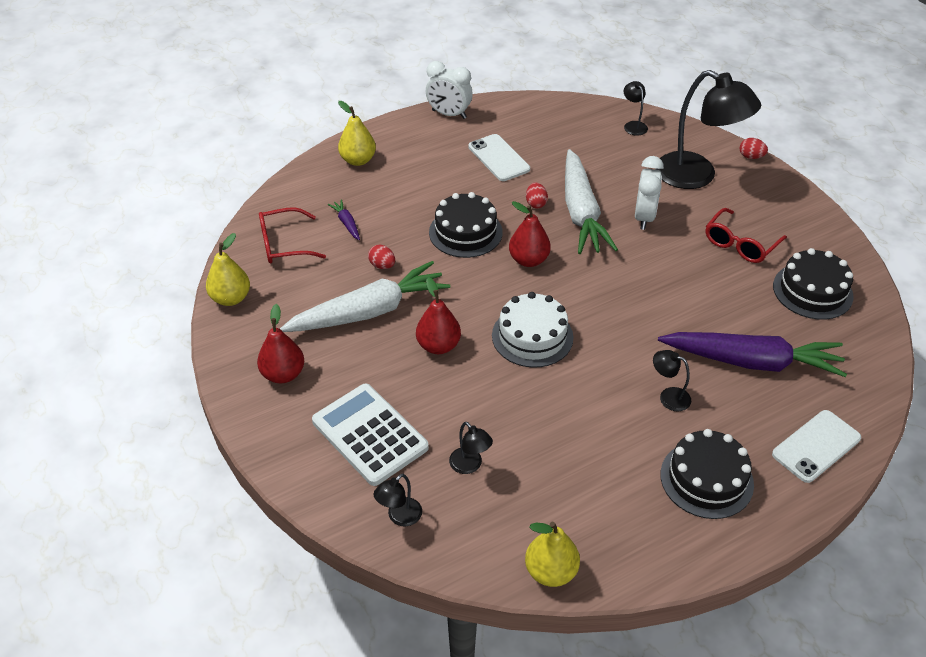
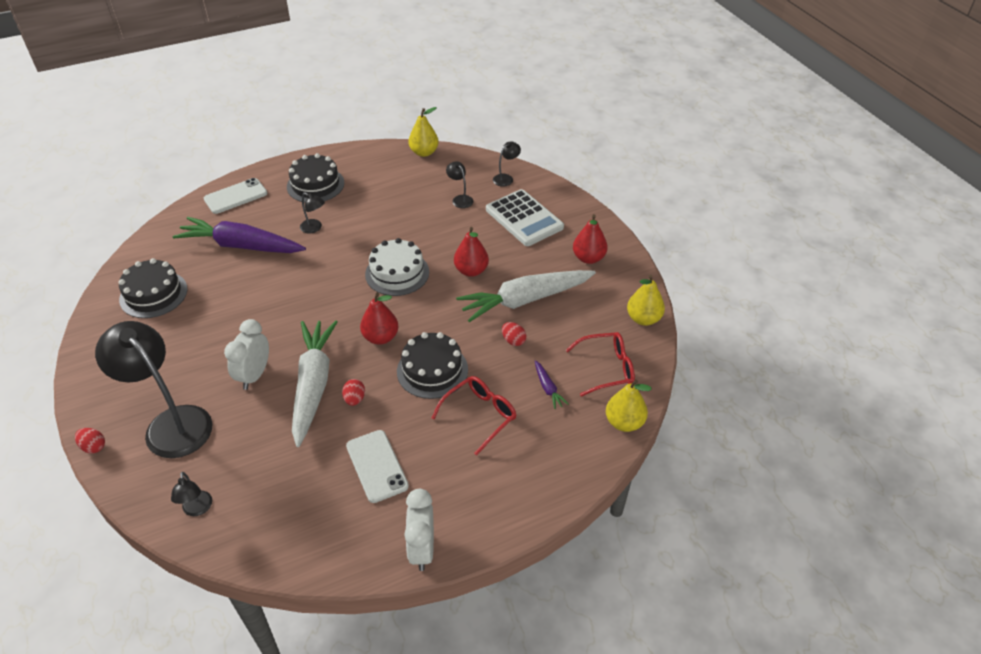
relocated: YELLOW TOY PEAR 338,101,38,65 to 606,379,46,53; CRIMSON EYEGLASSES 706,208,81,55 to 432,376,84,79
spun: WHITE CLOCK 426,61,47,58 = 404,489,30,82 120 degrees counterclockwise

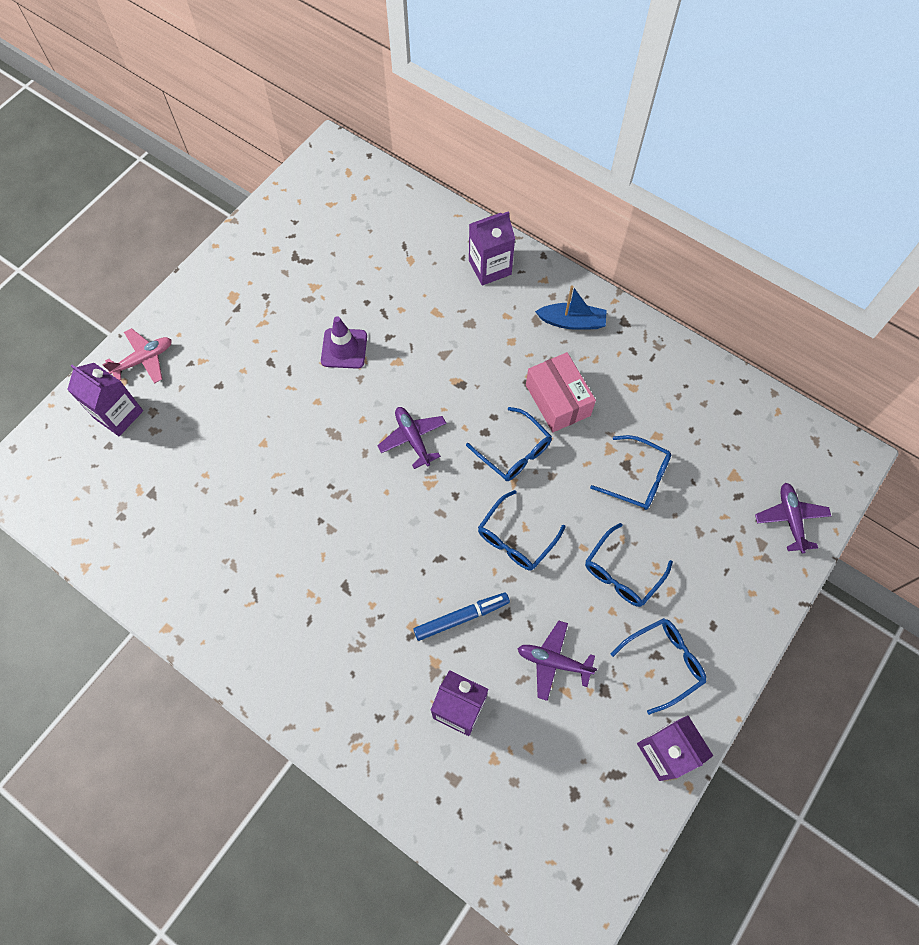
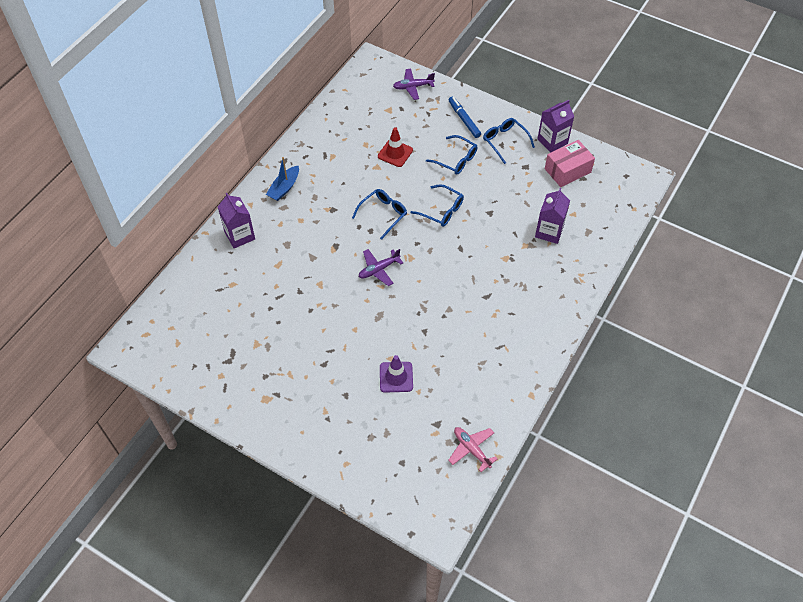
missing: VIOLET CARTON 67,363,76,73; VIOLET AEROPLANE 518,621,79,80
relocated: VIOLET ROAD CONE 321,316,46,53 to 380,355,33,38; ROSY AEROPLANE 102,328,70,56 to 448,427,50,45; ROSY PACKAGE 526,352,70,80 to 545,140,50,47; ROYAL BLUE FELT PEN 413,592,97,49 to 449,97,32,41
exchanged: ROYAL BLUE EYEGLASSES 590,435,81,75 to CRIMSON ROAD CONE 378,127,35,40
spun: ROYAL BLUE BOAT 535,285,72,45 = 266,157,33,44 150 degrees counterclockwise

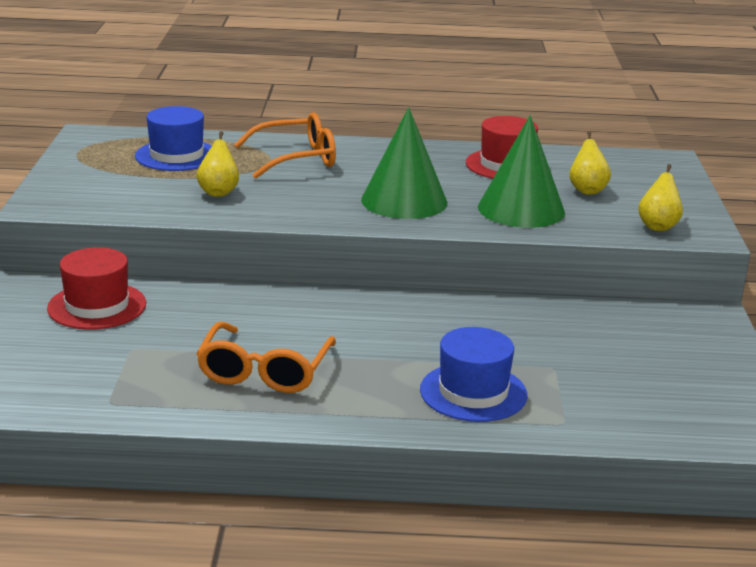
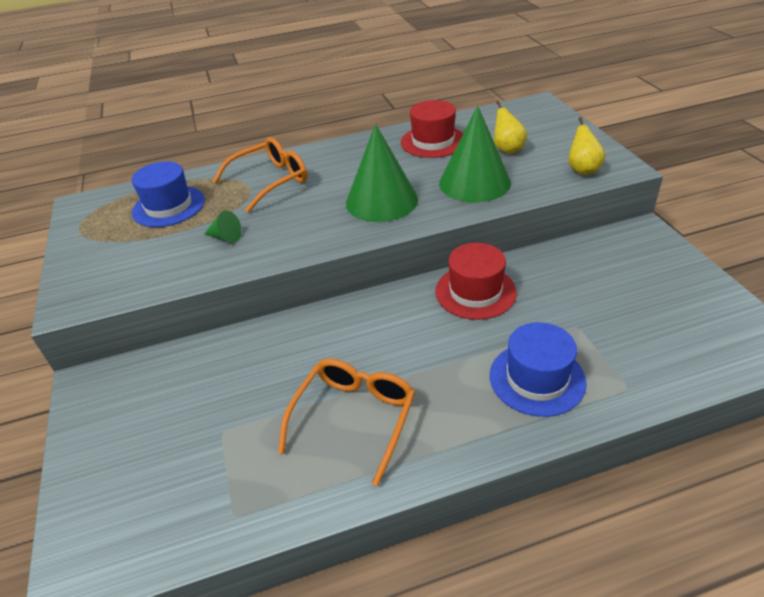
relocated: CRIMSON TOP HAT 47,247,99,83 to 435,243,82,77
exchanged: YELLOW TOY PEAR 197,131,42,66 to EMERALD SOLID CONE 204,211,37,32
spun: ORANGE EYEGLASSES 196,322,140,71 = 278,359,137,127 150 degrees counterclockwise

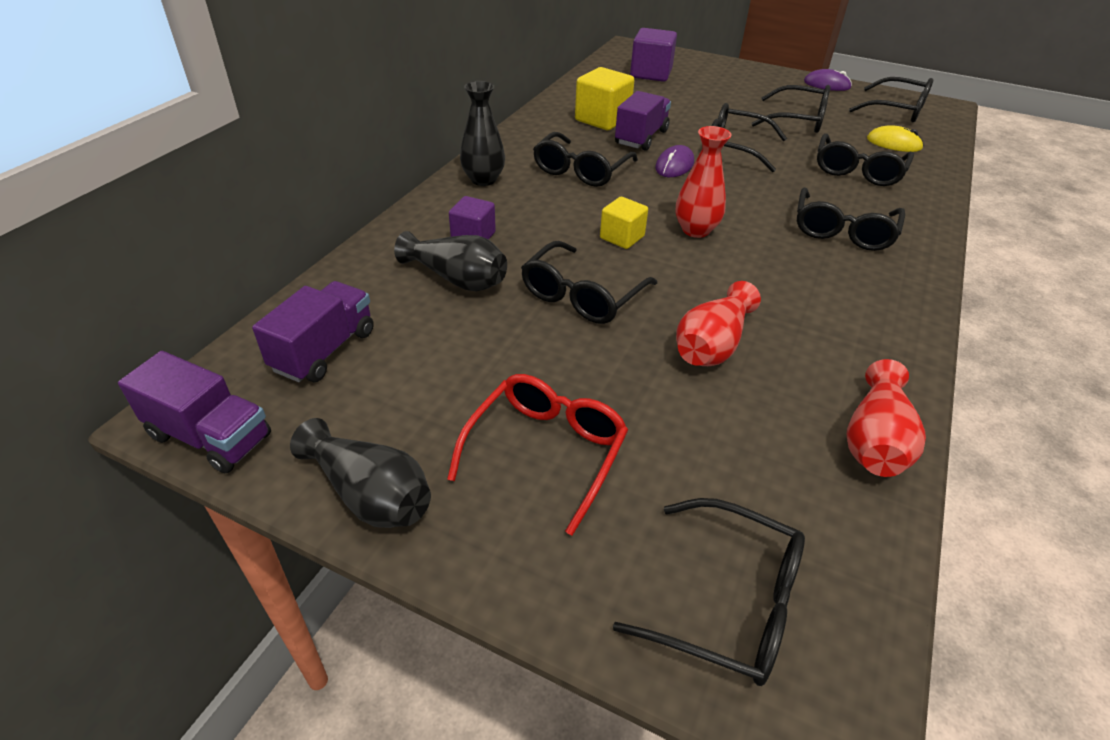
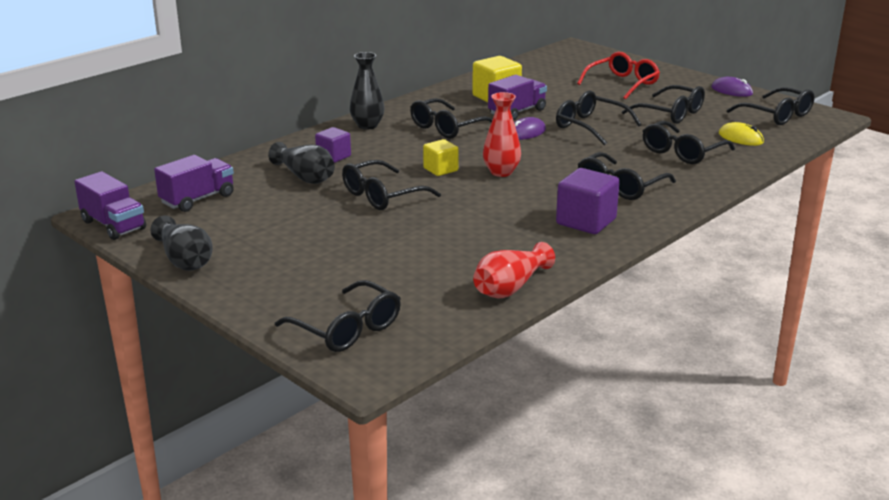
missing: CRIMSON TALL VASE 676,281,85,85
relocated: VIOLET SOLID CUBE 630,28,47,54 to 556,168,64,66; CRIMSON EYEGLASSES 447,374,181,162 to 577,52,83,47

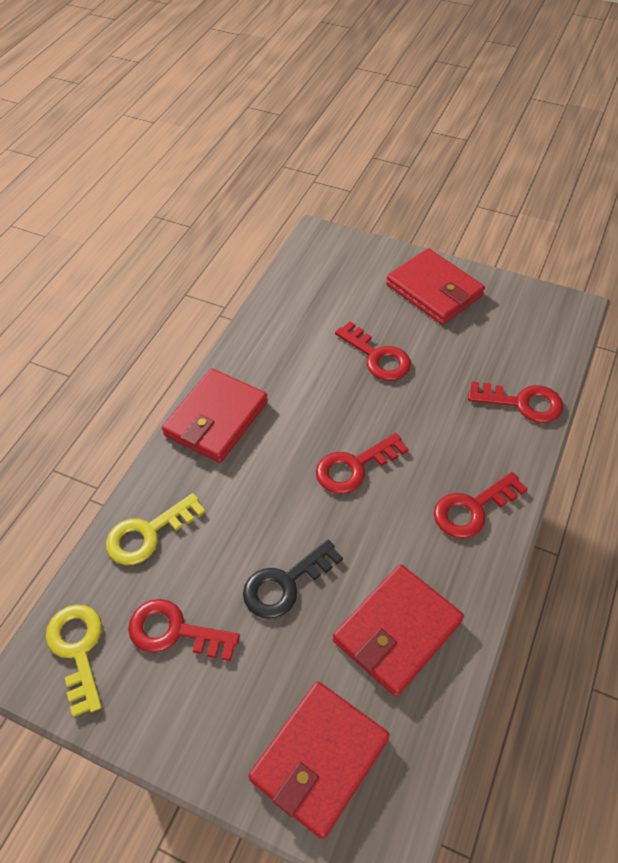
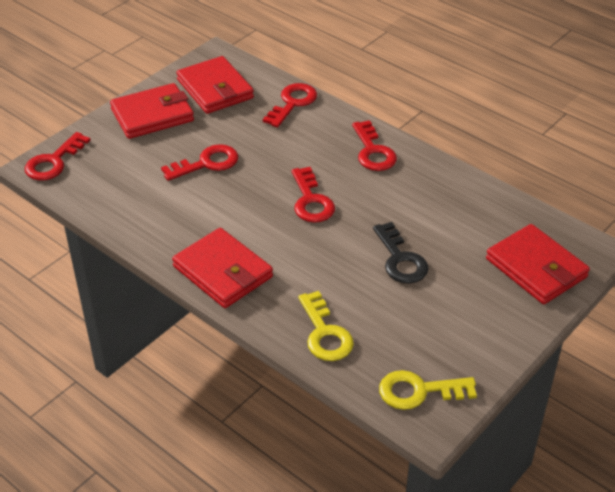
relocated: CRIMSON CARD WALLET 333,564,131,133 to 176,56,78,58; CRIMSON LATCHKEY 128,599,112,62 to 25,132,66,49

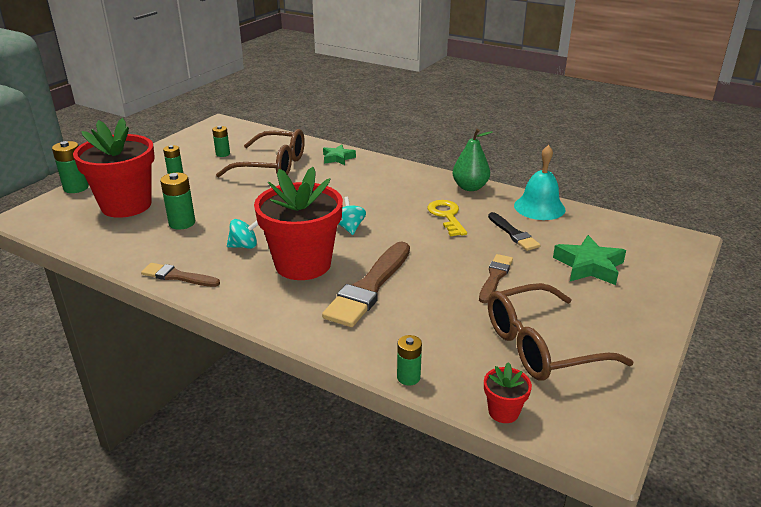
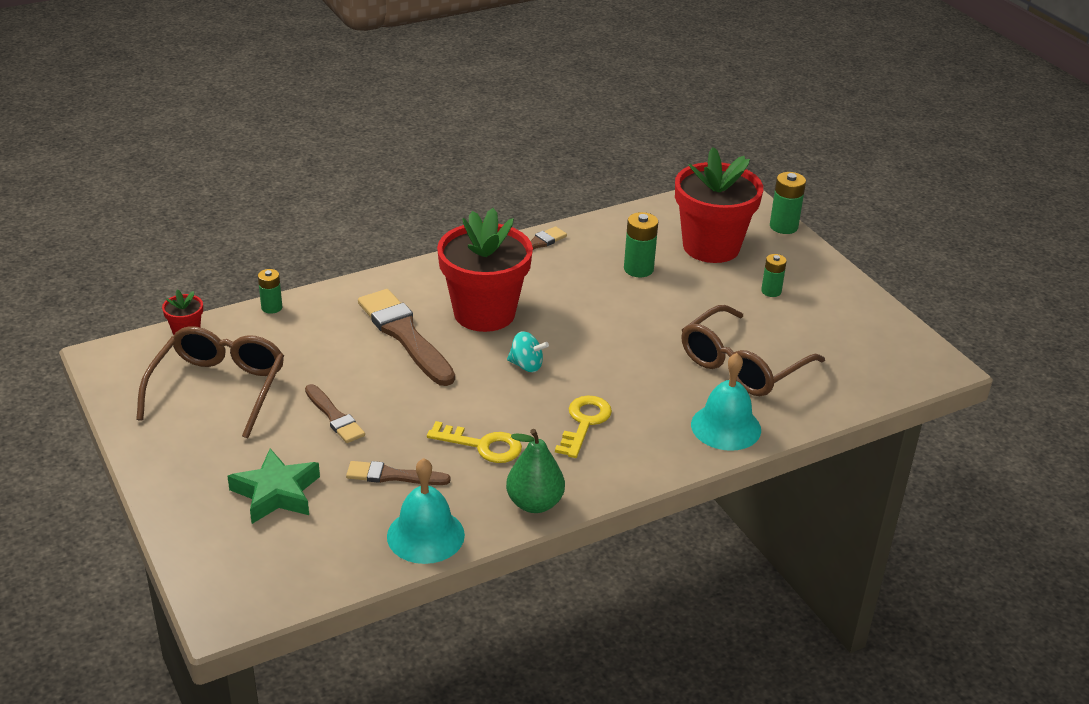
missing: EMERALD AA BATTERY 212,126,18,31; TURQUOISE WHIRLIGIG 227,219,31,30
appeared: YELLOW LATCHKEY 555,396,57,62
exchanged: EMERALD FIVE-POINTED STAR 323,144,33,21 to TURQUOISE HAND BELL 691,353,70,98
colour: JET-BLACK PAINTBRUSH 488,212,52,39 to DARK BROWN PAINTBRUSH 346,461,104,24

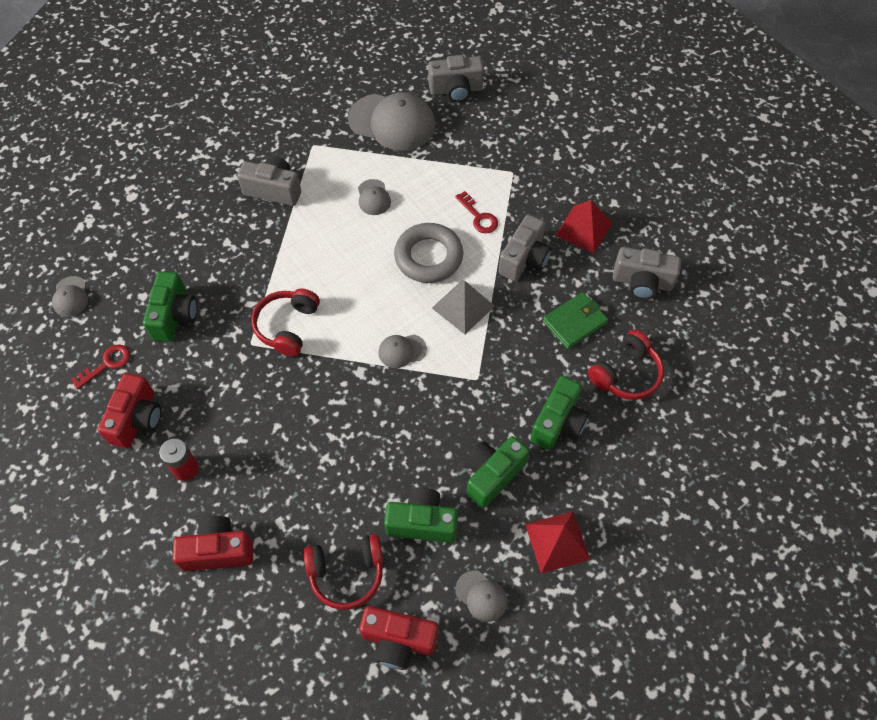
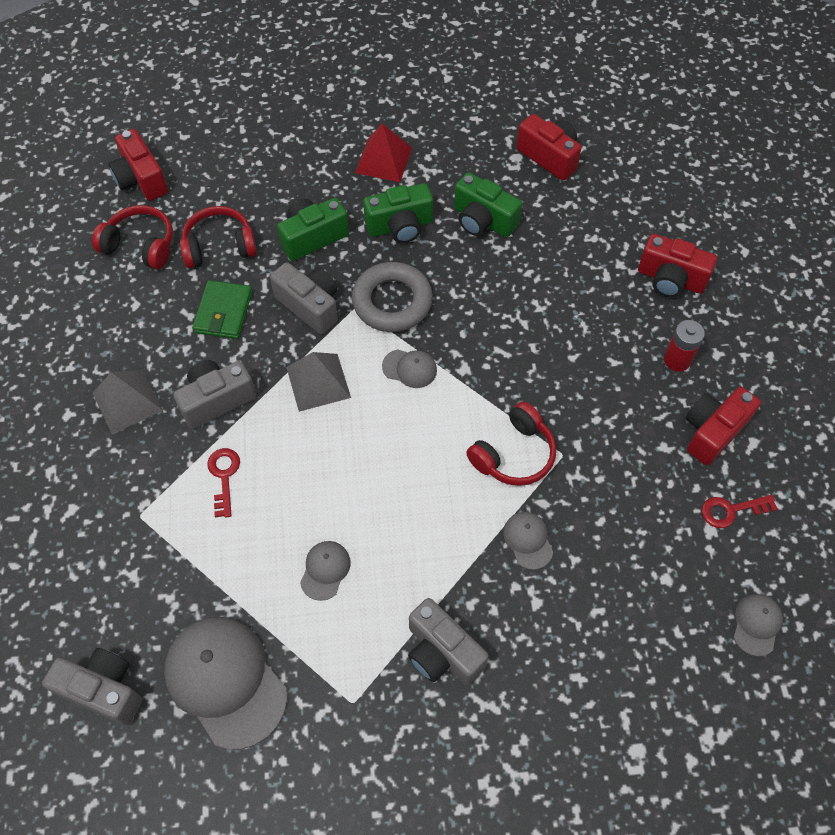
missing: EMERALD PHOTO CAMERA 143,271,54,71
appeared: CRIMSON PHOTO CAMERA 108,129,60,72
relocated: GREY RING 394,223,69,60 to 352,262,81,70; GREY PHOTO CAMERA 613,247,68,52 to 270,262,68,72; CRIMSON OVER-EAR HEADPHONES 304,534,79,76 to 92,205,81,64; GREY CAP 455,570,52,52 to 503,512,50,58
colour: CRIMSON PYRAMID SHAPE 555,200,57,53 to GREY PYRAMID SHAPE 93,370,70,64
spun: EMERALD CARD WALLET 543,292,65,57 = 193,280,59,59 75 degrees counterclockwise

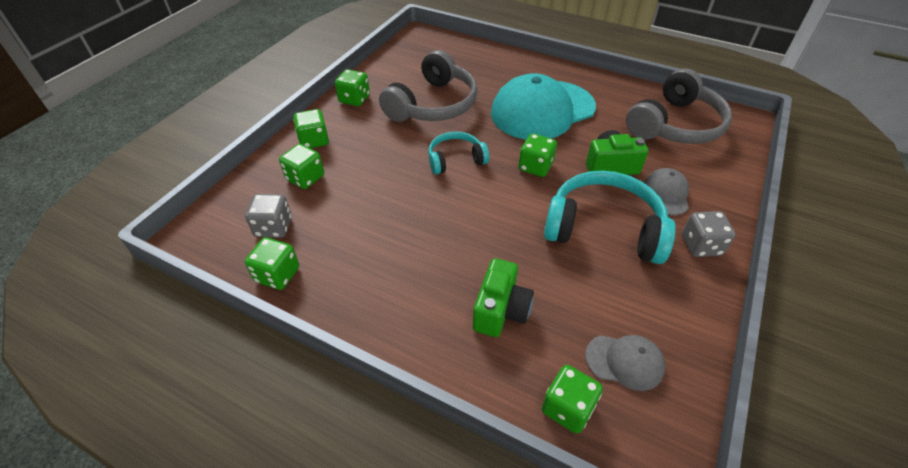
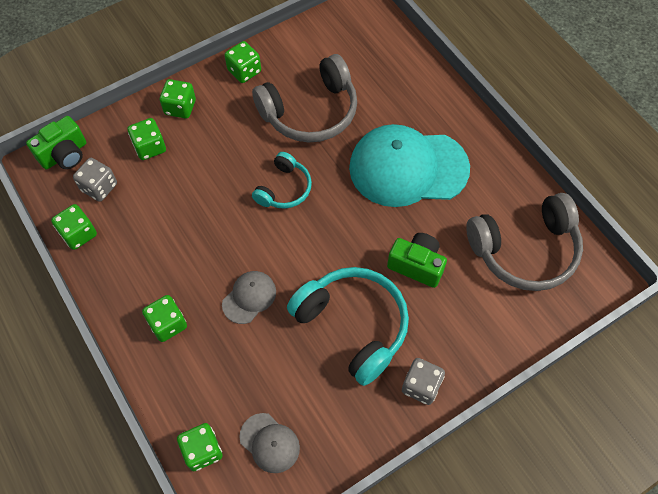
relocated: EMERALD GAME DIE 518,133,39,44 to 142,295,45,47; GREY CAP 644,168,45,47 to 222,271,54,53; EMERALD PHOTO CAMERA 473,258,61,79 to 26,116,60,53
spun: TURQUOISE OVER-EAR HEADPHONES 428,132,61,43 = 252,152,60,56 105 degrees clockwise

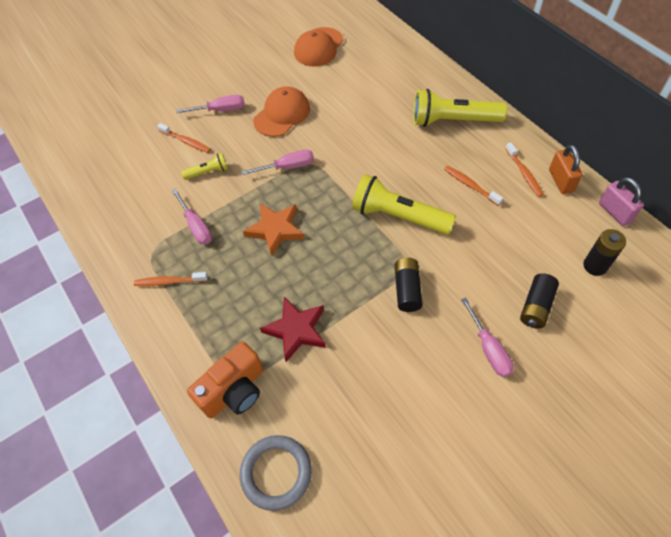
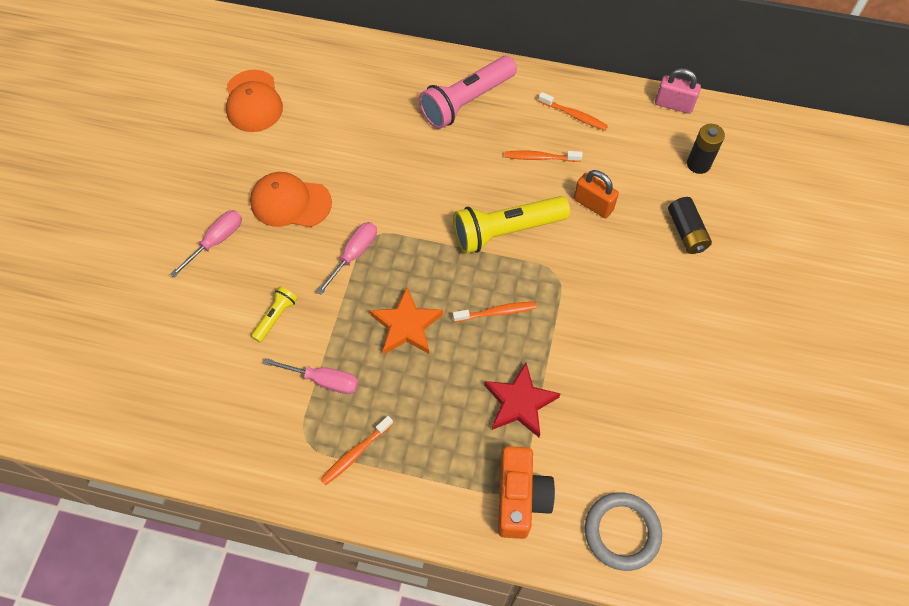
missing: JET-BLACK AA BATTERY 395,258,28,54; ROSY HAND SCREWDRIVER 461,297,53,80
relocated: ORANGE TOOTHBRUSH 157,123,54,30 to 453,302,84,20; ORANGE LOCK 549,145,33,49 to 574,170,45,48
colour: YELLOW FLASHLIGHT 413,89,94,38 to ROSY FLASHLIGHT 419,56,98,73
spun: ORANGE CAP 253,86,57,51 = 250,172,82,55 75 degrees counterclockwise

